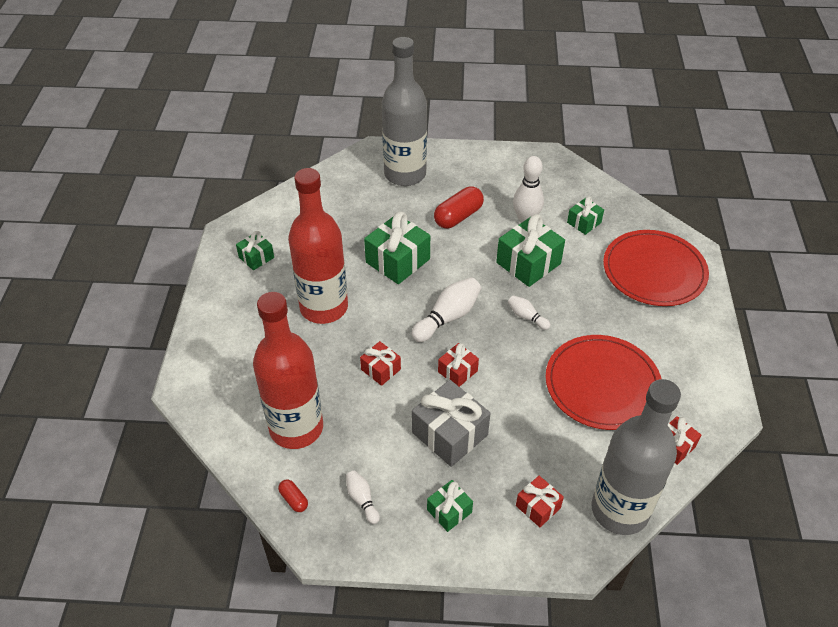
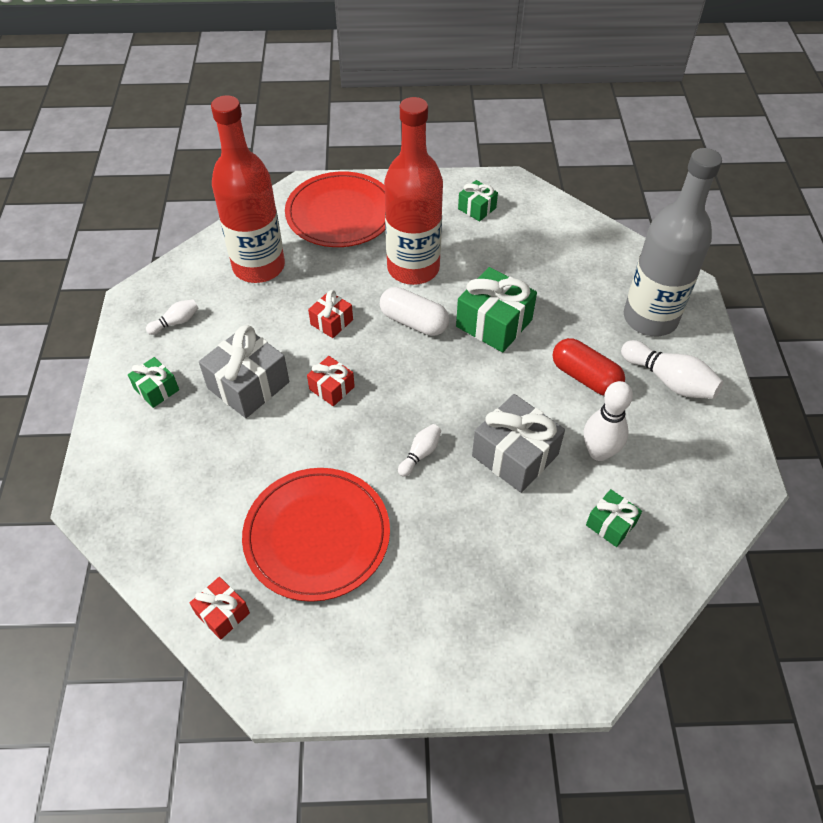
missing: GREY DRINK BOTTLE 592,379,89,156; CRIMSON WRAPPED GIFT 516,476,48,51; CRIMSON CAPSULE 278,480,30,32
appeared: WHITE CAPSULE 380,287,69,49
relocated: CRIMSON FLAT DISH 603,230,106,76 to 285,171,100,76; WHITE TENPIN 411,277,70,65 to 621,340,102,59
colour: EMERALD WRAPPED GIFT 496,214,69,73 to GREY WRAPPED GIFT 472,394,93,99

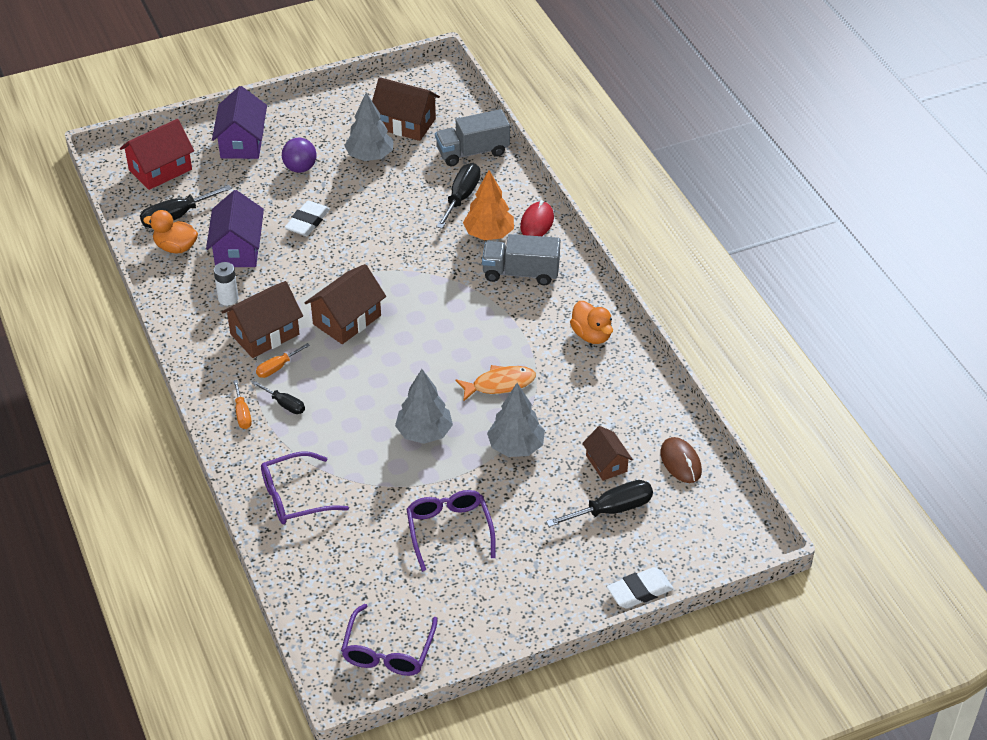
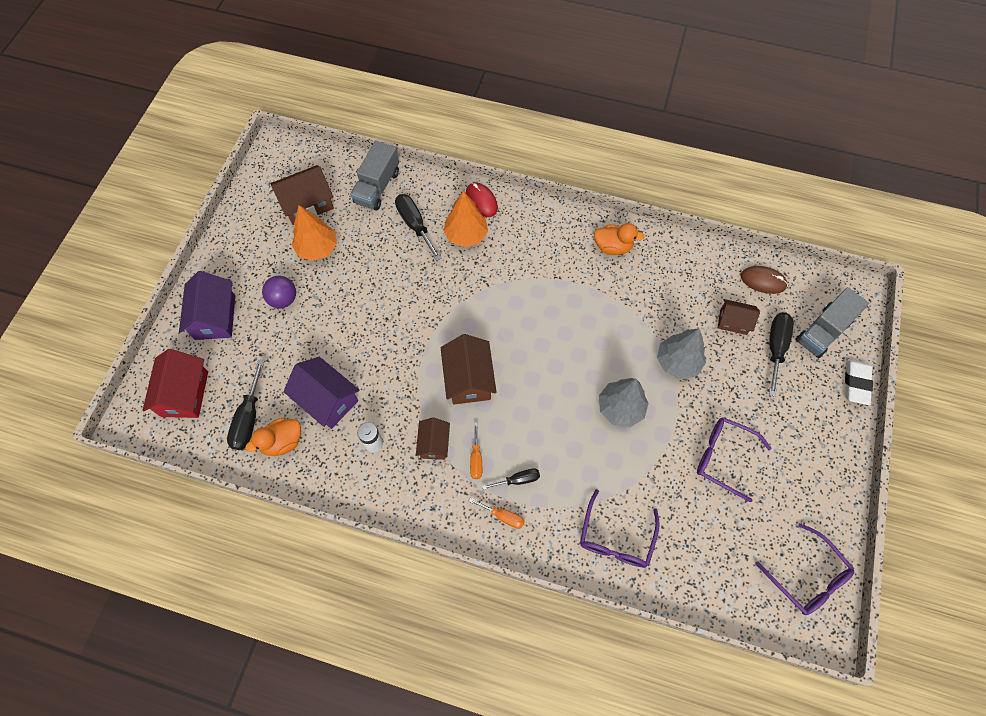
missing: WHITE ERASER 285,201,45,35; ORANGE TOY FISH 455,365,81,37
relocated: GREY TRUCK 482,234,78,51 to 795,287,74,71
colour: GREY TREE 344,93,49,68 to ORANGE TREE 292,205,45,56
spun: VIOLET TOY HOUSE 212,86,55,73 = 179,271,56,69 45 degrees clockwise
size: DARK BROWN TOY HOUSE 222,281,81,77 = 416,417,34,43 x0.61

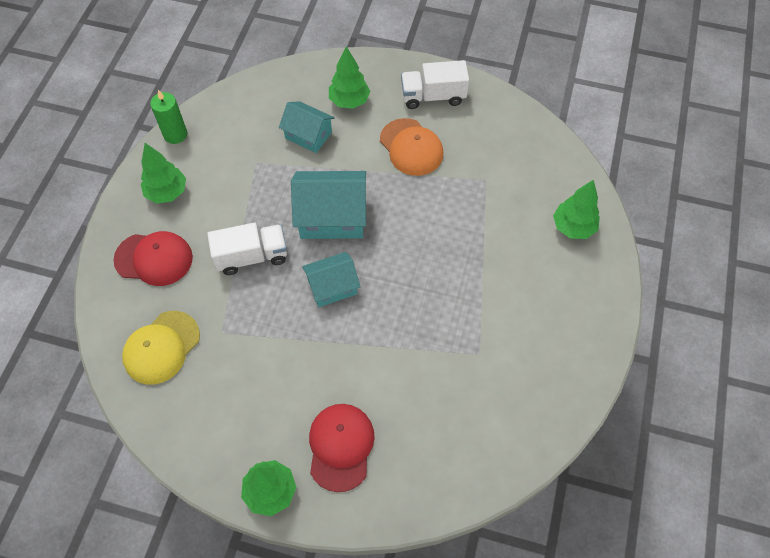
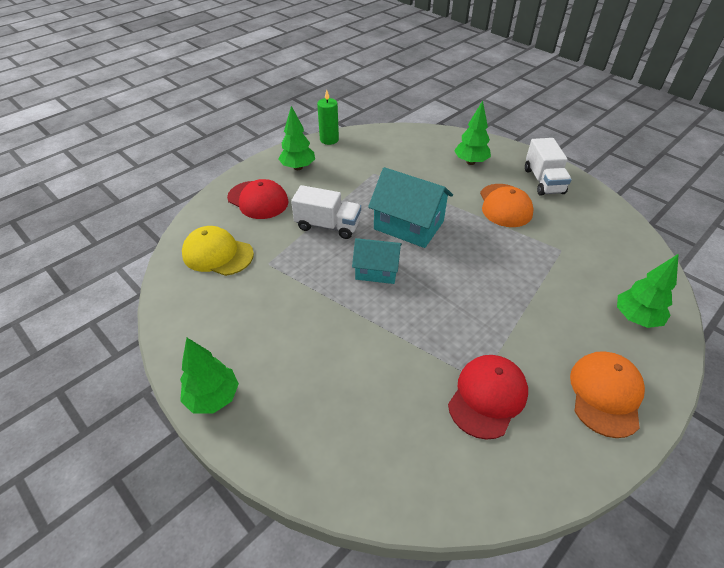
missing: TURQUOISE TOY HOUSE 279,101,56,52
appeared: ORANGE CAP 570,351,75,87
relocated: CRIMSON CAP 309,404,66,88 to 448,355,80,85
spun: WHITE TRUCK 401,60,68,49 = 525,138,47,58 120 degrees counterclockwise; YELLOW CAP 122,311,78,74 = 182,226,72,50 45 degrees clockwise

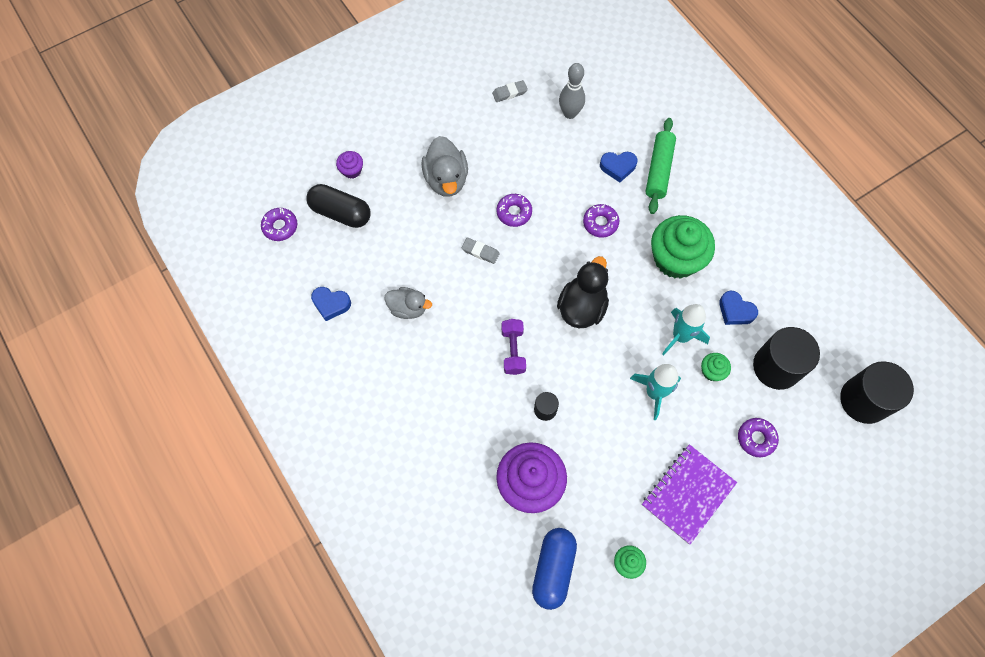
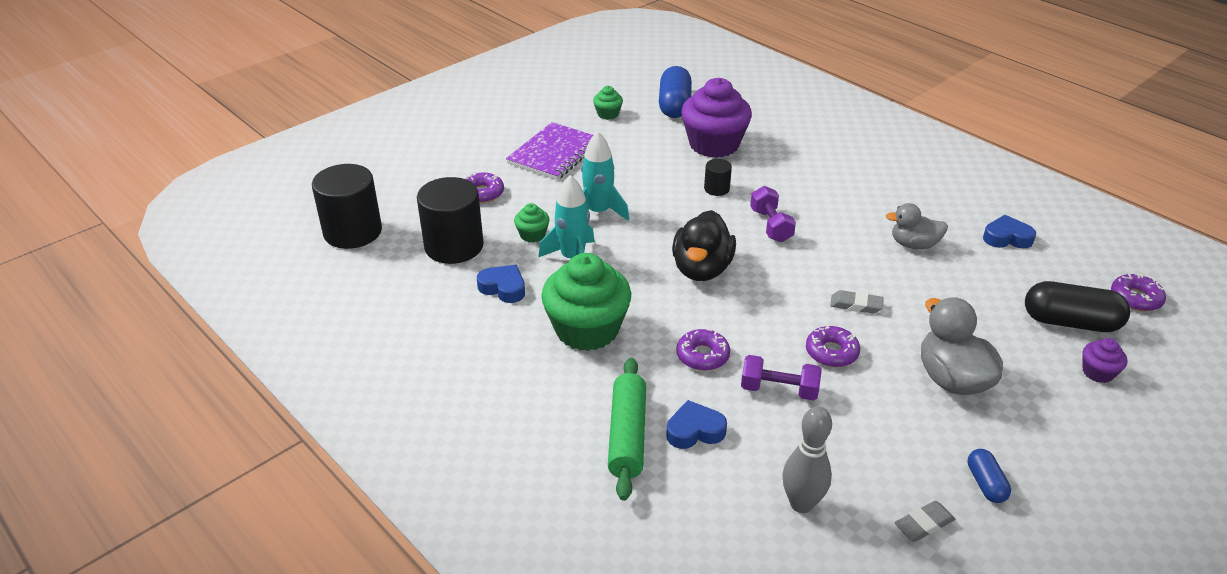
appeared: VIOLET FREE WEIGHT 741,355,80,46; ROYAL BLUE CAPSULE 967,449,44,54

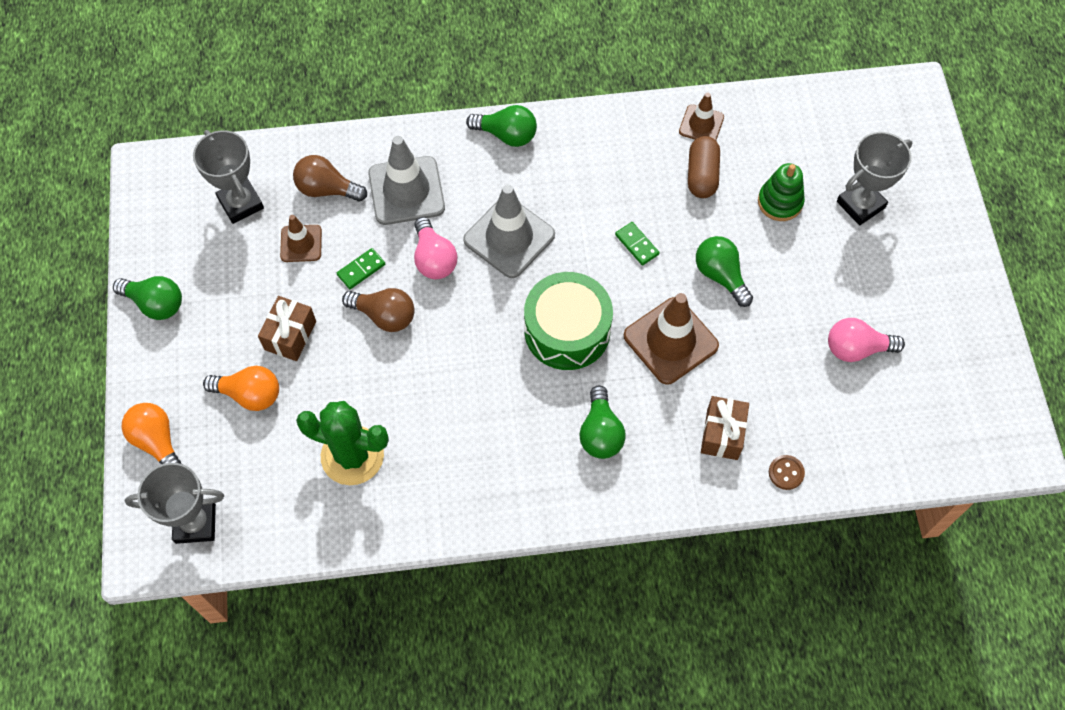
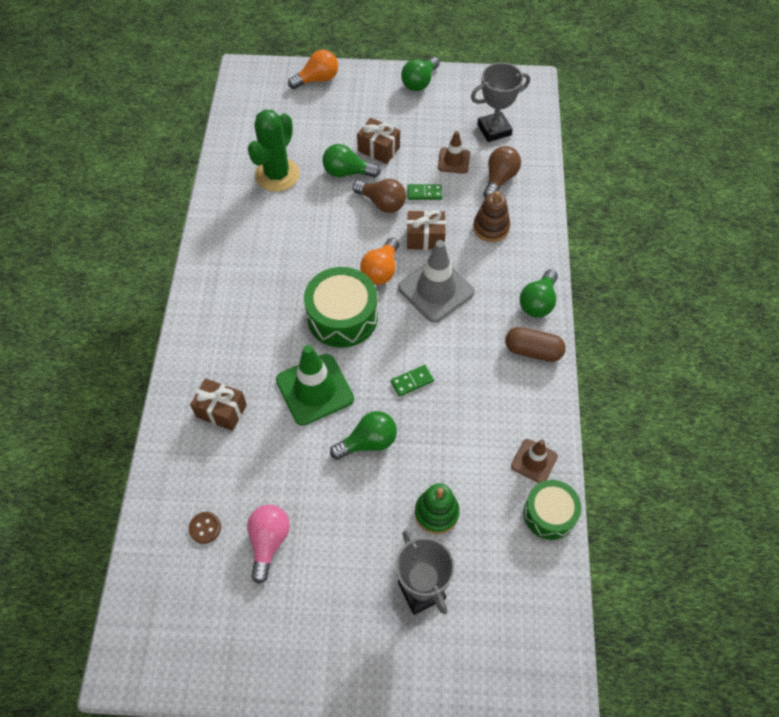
missing: GREY AWARD CUP 125,463,99,81
appeared: EMERALD DRUM 524,480,58,60
relocated: DARK BROWN CAPSULE 688,136,32,62 to 505,327,61,35; ORANGE LIGHTBULB 203,366,76,45 to 360,238,39,47; EMERALD LIGHTBULB 579,386,47,73 to 322,144,59,34; DARK BROWN SEWING BUTTON 769,455,36,35 to 189,512,32,32
exchanged: GREY ROAD CONE 368,136,77,89 to DARK BROWN RING STACKER 473,191,37,51; ROSY LIGHTBULB 414,217,43,62 to DARK BROWN WRAPPED GIFT 407,210,39,40
colour: DARK BROWN ROAD CONE 624,293,95,92 to EMERALD ROAD CONE 276,345,78,81
spun: EMERALD DOMINO TILE 337,248,48,41 = 407,184,35,16 60 degrees counterclockwise; DARK BROWN LIGHTBULB 342,288,73,44 = 353,179,53,34 90 degrees counterclockwise

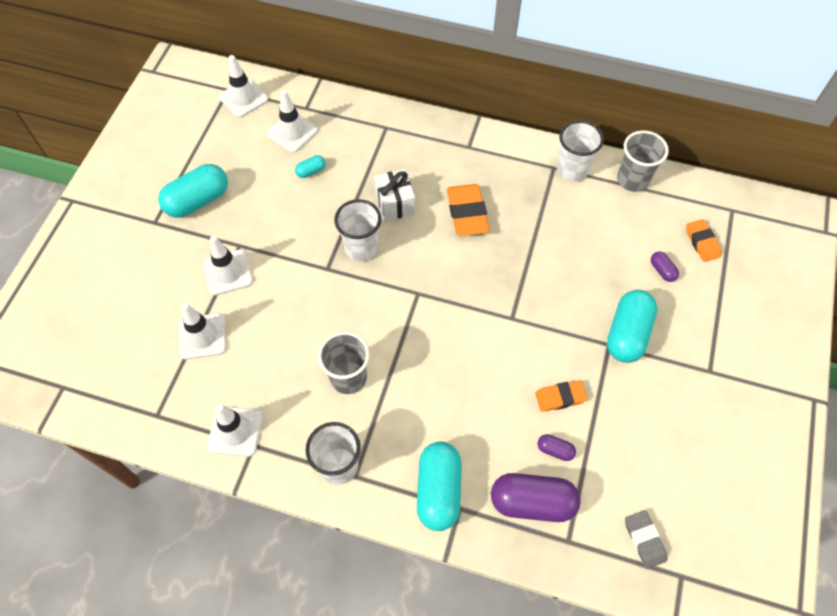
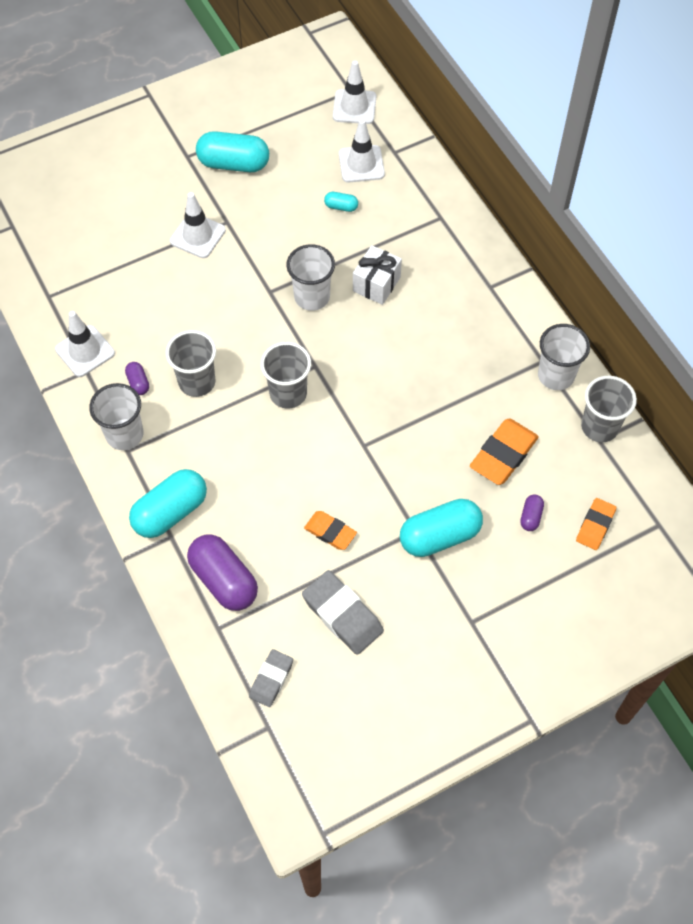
missing: WHITE ROAD CONE 179,303,47,57
appeared: GREY CUP 261,342,50,67; GREY ERASER 302,570,82,85
relocated: ORANGE ERASER 447,184,43,52 to 470,418,69,67; VIOLET CAPSULE 538,434,38,27 to 125,362,24,33

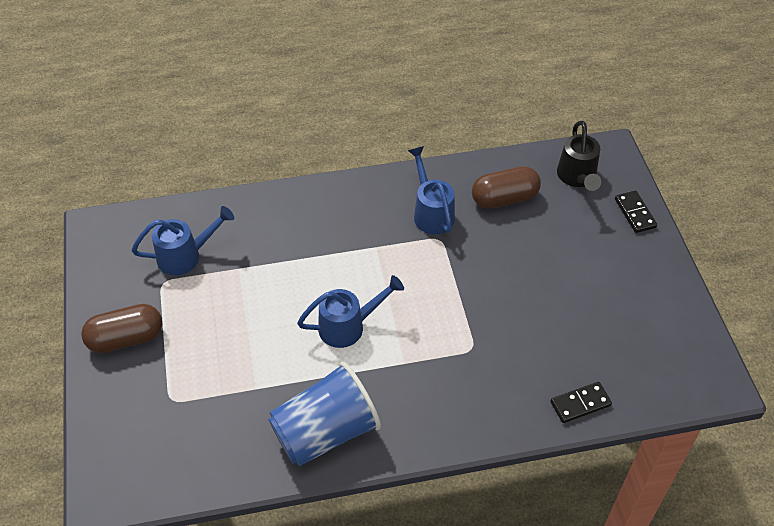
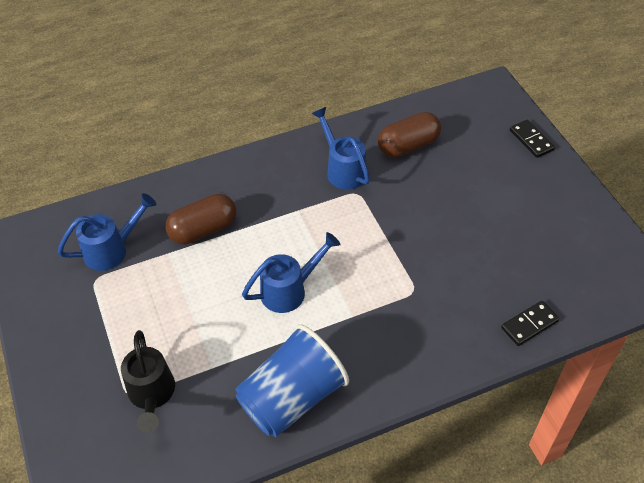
relocated: JET-BLACK WATERING CAN 557,121,44,70 to 121,330,54,103; DARK BROWN CAPSULE 81,304,81,49 to 165,194,71,50

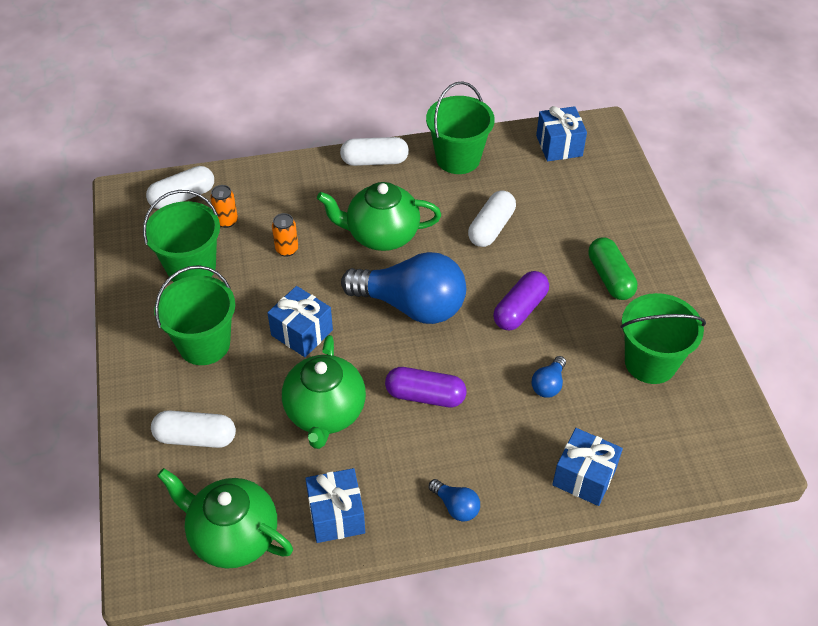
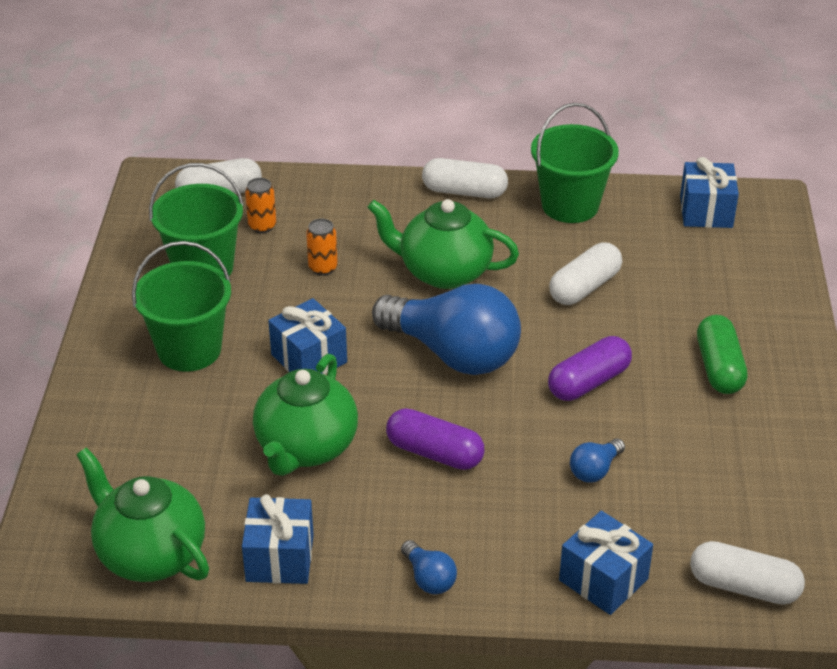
missing: EMERALD BUCKET 620,293,86,91
relocated: WHITE CAPSULE 151,410,85,38 to 690,541,115,64

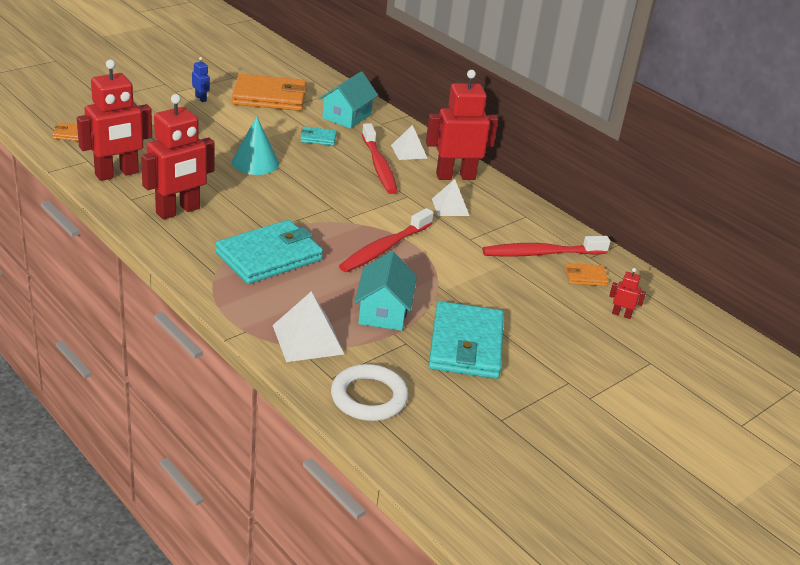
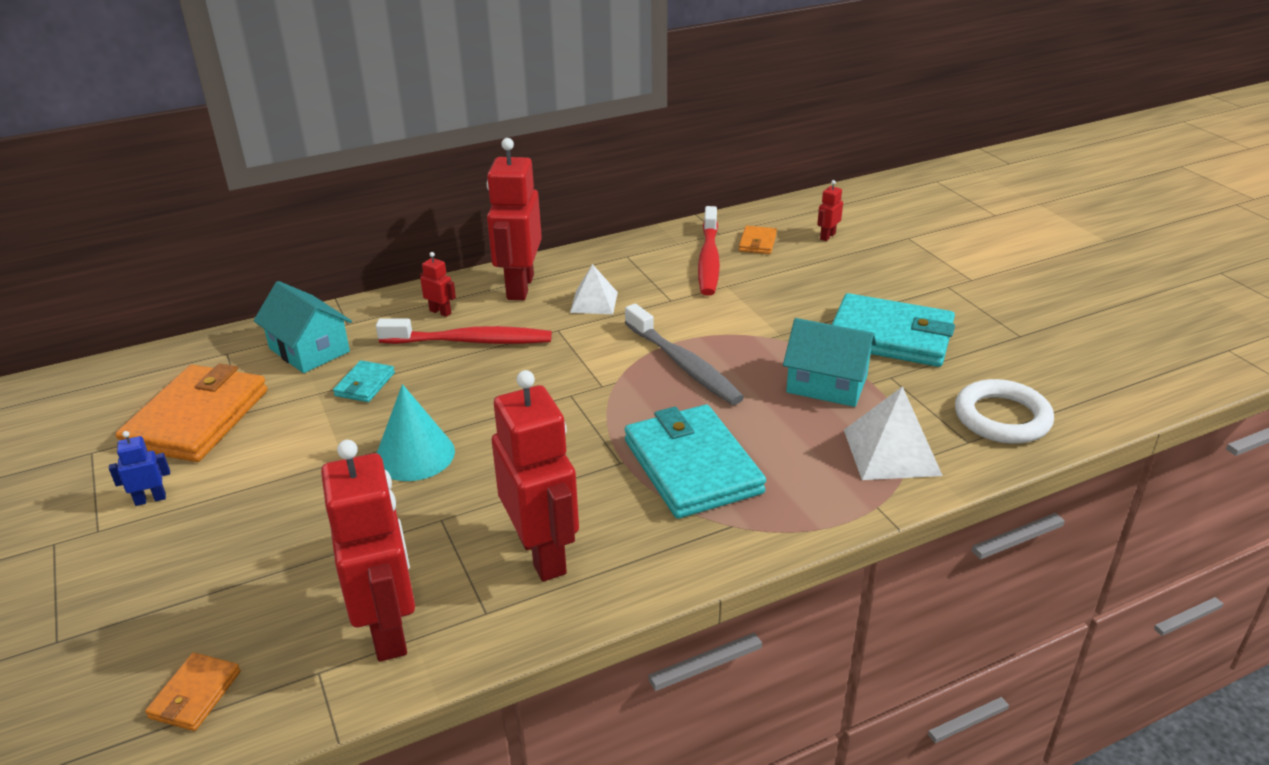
exchanged: WHITE PYRAMID SHAPE 391,125,37,35 to CRIMSON ROBOT 420,252,36,65
colour: CRIMSON TOOTHBRUSH 339,208,95,64 to GREY TOOTHBRUSH 625,304,119,101

